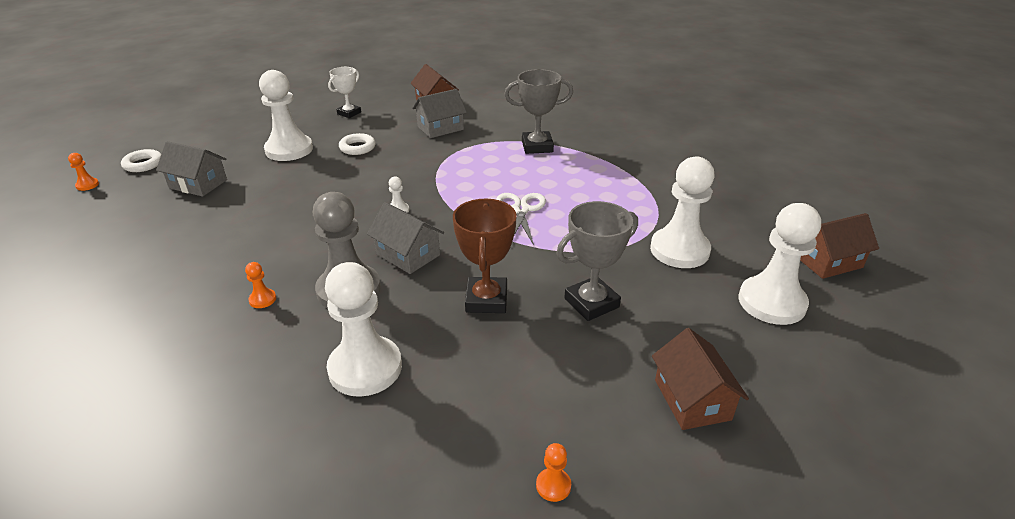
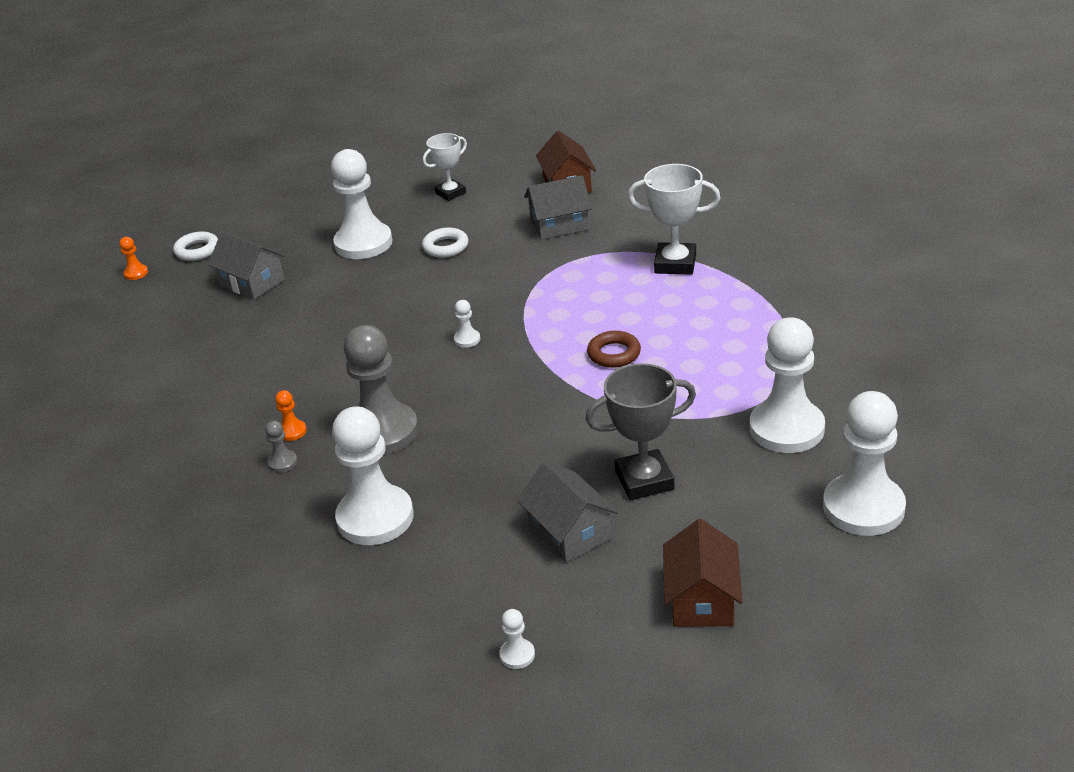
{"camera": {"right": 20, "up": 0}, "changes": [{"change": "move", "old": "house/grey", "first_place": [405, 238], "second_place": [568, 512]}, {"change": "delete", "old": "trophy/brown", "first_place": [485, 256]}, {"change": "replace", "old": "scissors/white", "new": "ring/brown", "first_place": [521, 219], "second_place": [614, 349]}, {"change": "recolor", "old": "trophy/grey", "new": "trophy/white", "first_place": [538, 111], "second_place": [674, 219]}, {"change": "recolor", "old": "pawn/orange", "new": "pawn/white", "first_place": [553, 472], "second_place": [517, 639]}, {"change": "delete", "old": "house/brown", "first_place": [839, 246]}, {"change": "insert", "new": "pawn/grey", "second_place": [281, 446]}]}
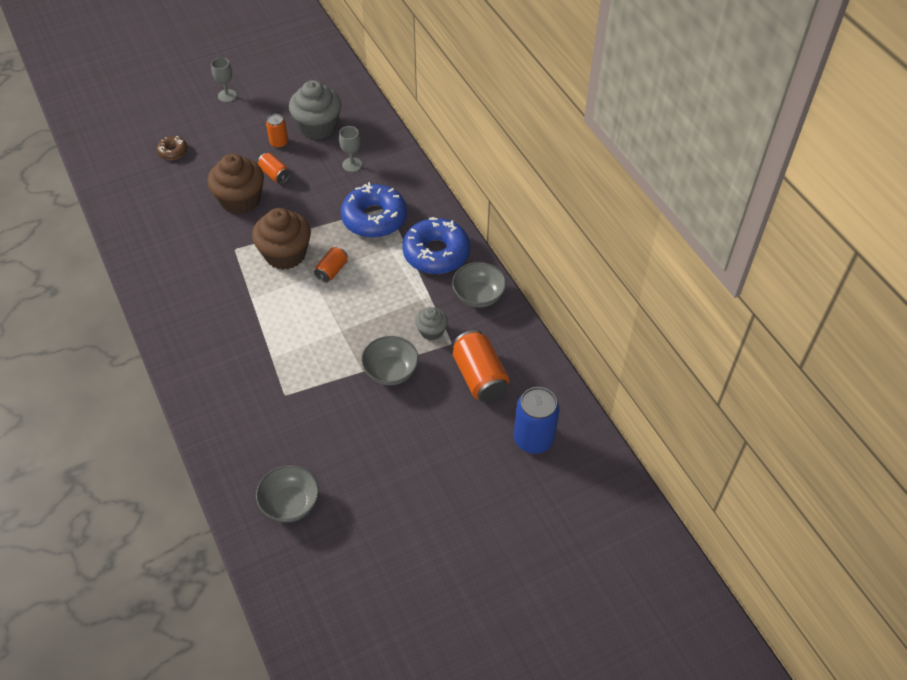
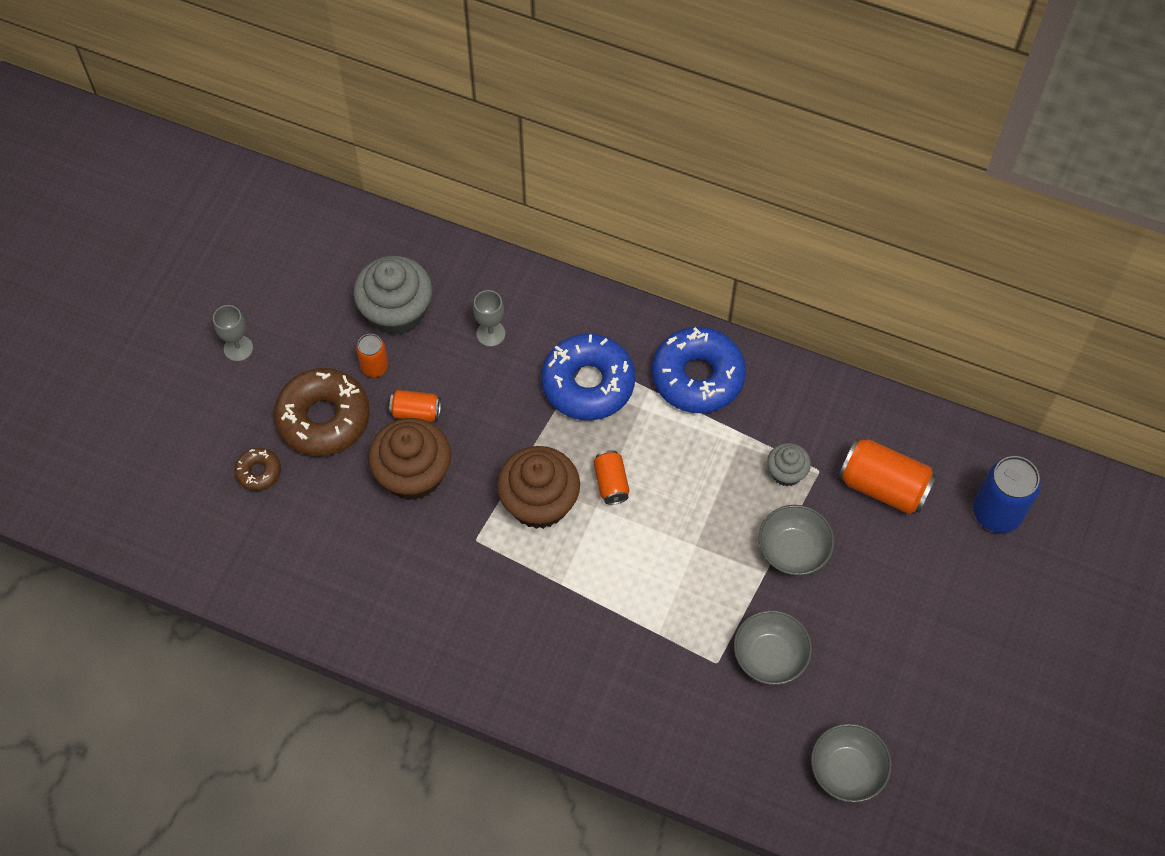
{"camera": {"right": -40, "up": 10}, "changes": [{"change": "move", "old": "bowl/grey", "first_place": [479, 284], "second_place": [773, 647]}, {"change": "insert", "new": "donut/brown", "second_place": [322, 412]}]}
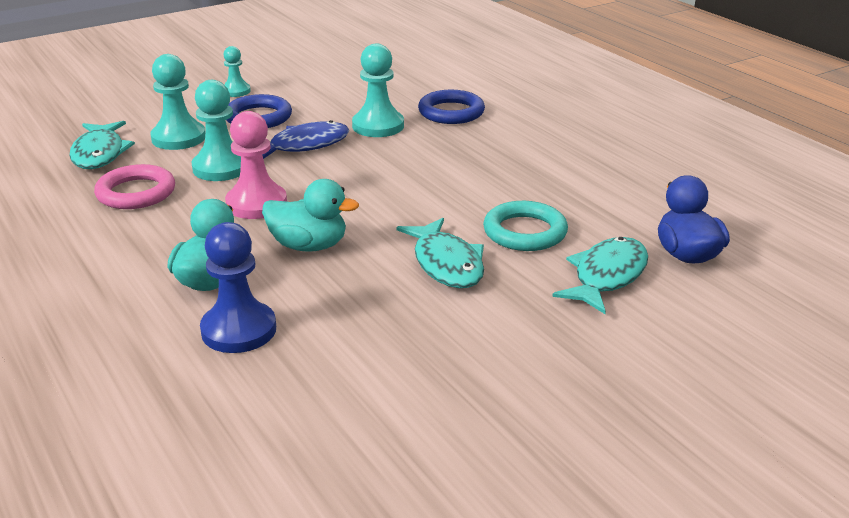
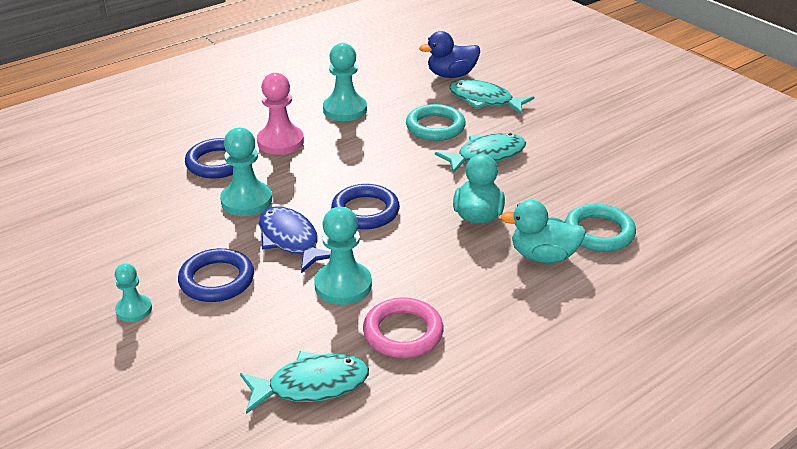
{"camera": {"right": -95, "up": 5}, "changes": [{"change": "move", "old": "pawn/turquoise", "first_place": [177, 102], "second_place": [345, 82]}, {"change": "replace", "old": "pawn/blue", "new": "ring/turquoise", "first_place": [238, 287], "second_place": [600, 228]}, {"change": "move", "old": "pawn/pink", "first_place": [256, 165], "second_place": [280, 114]}, {"change": "insert", "new": "ring/blue", "second_place": [365, 206]}]}
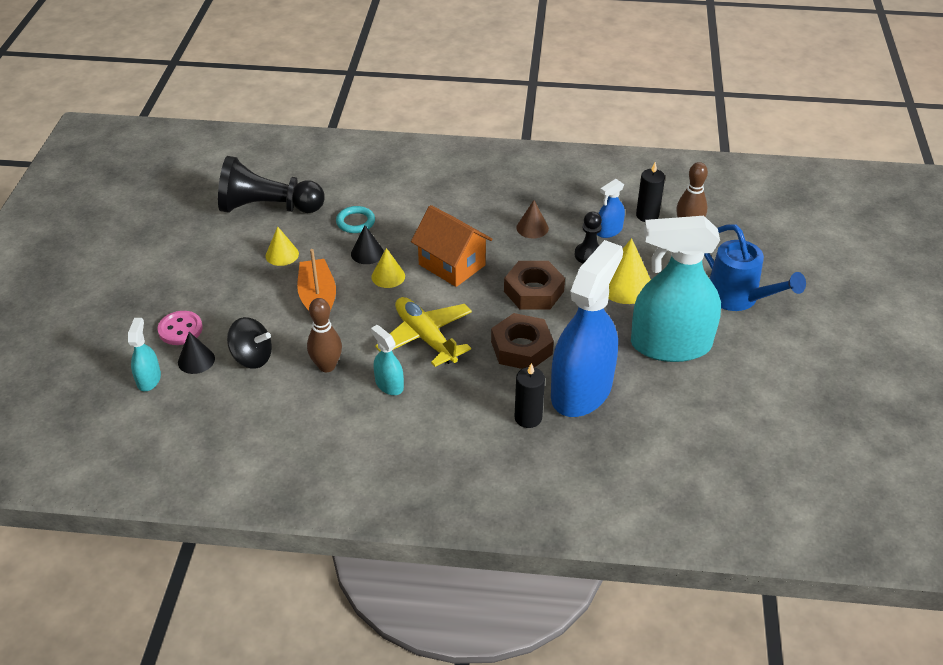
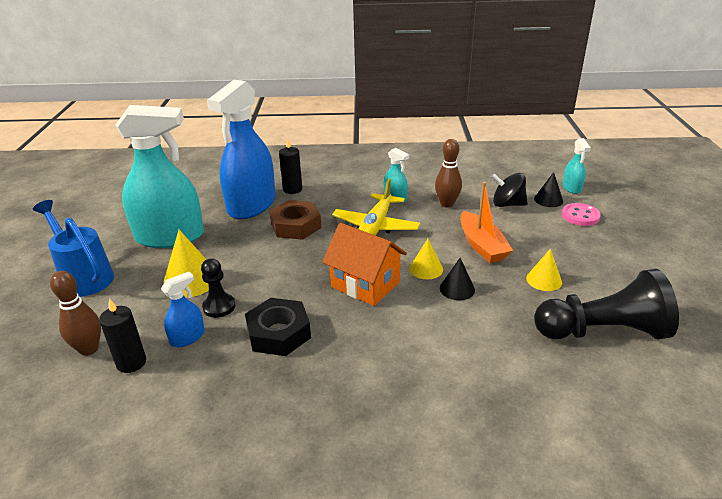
{"camera": {"right": 175, "up": -10}, "changes": [{"change": "delete", "old": "ring/turquoise", "first_place": [355, 219]}, {"change": "rotate", "old": "plane/yellow", "first_place": [423, 332], "second_place": [376, 207], "degrees": 60}, {"change": "delete", "old": "nut/brown", "first_place": [534, 285]}, {"change": "replace", "old": "cone/brown", "new": "nut/black", "first_place": [532, 219], "second_place": [278, 327]}]}
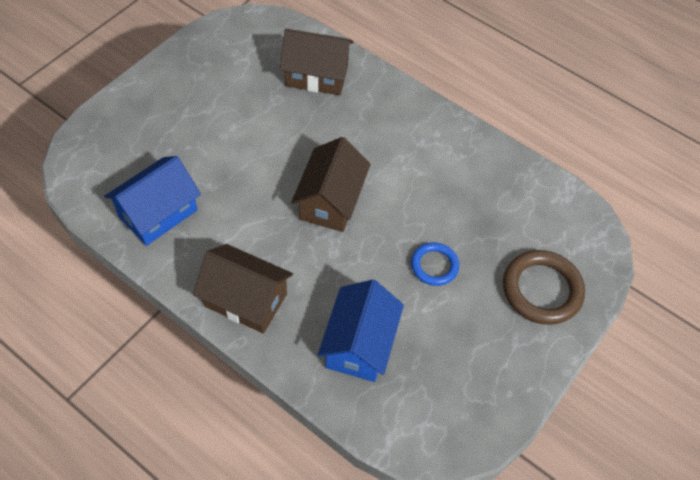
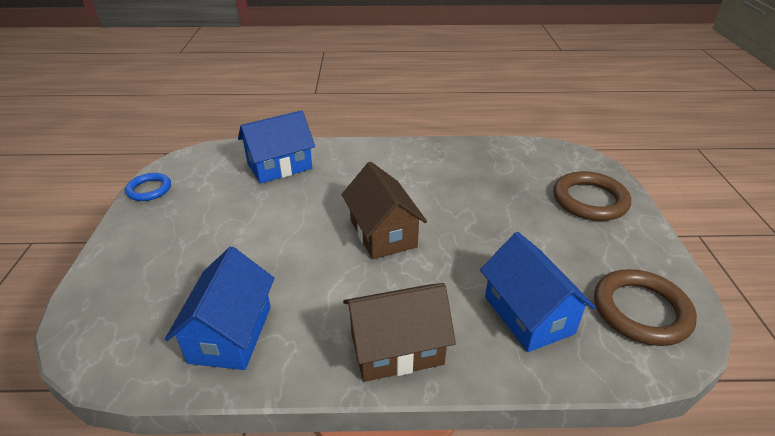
{"camera": {"right": -35, "up": -20}, "changes": [{"change": "recolor", "old": "house/brown", "new": "house/blue", "first_place": [316, 62], "second_place": [276, 147]}, {"change": "move", "old": "ring/blue", "first_place": [435, 264], "second_place": [148, 187]}, {"change": "insert", "new": "ring/brown", "second_place": [645, 307]}]}
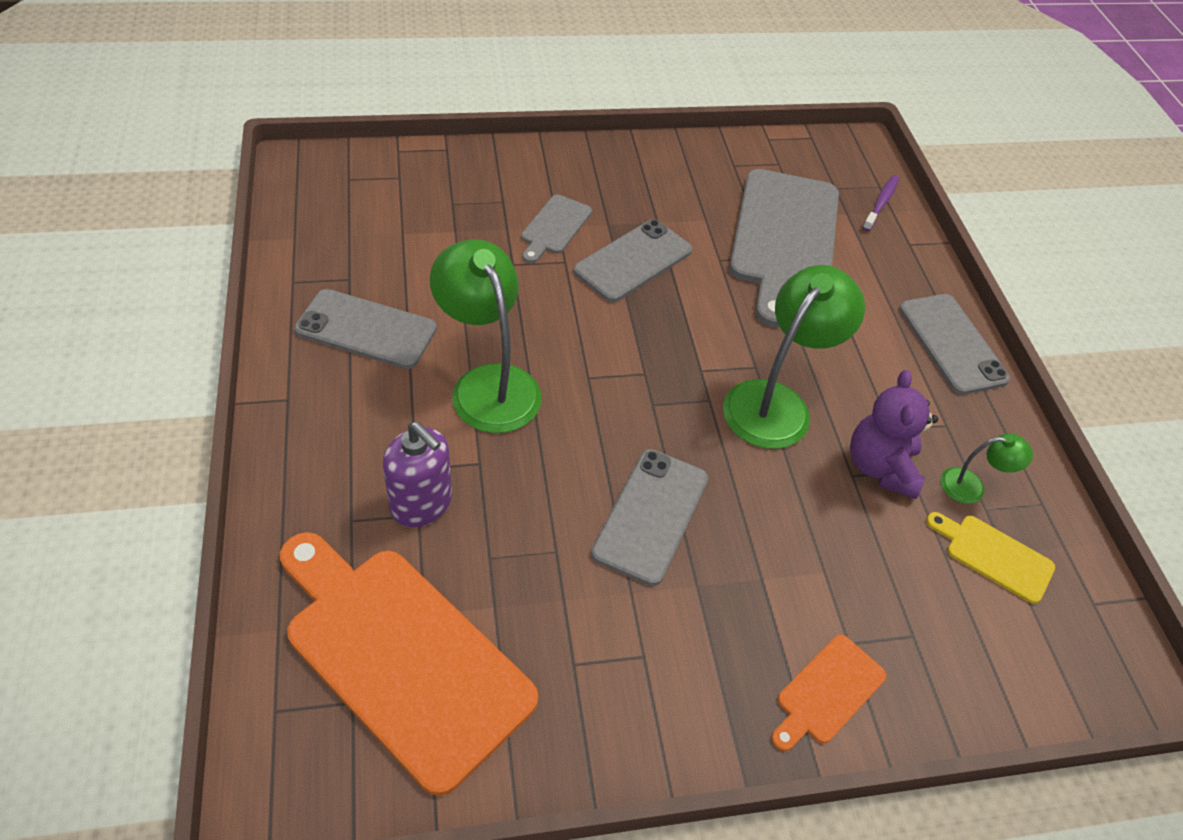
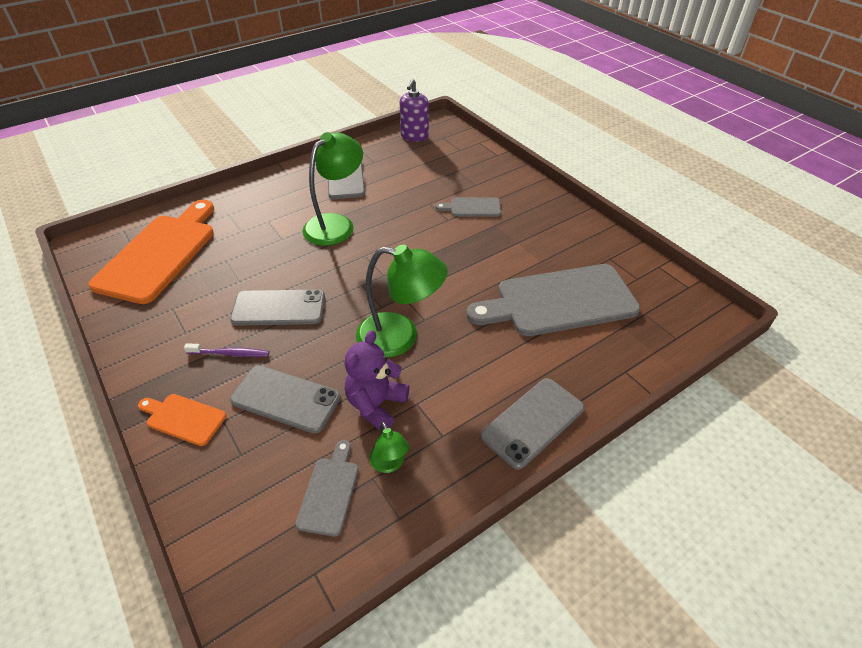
{"camera": {"right": 70, "up": -5}, "changes": [{"change": "move", "old": "soap dispenser/purple", "first_place": [417, 474], "second_place": [414, 110]}, {"change": "move", "old": "phone/grey", "first_place": [632, 261], "second_place": [285, 399]}, {"change": "rotate", "old": "teddy bear/purple", "first_place": [894, 434], "second_place": [376, 380], "degrees": -45}, {"change": "move", "old": "toothbrush/purple", "first_place": [881, 203], "second_place": [226, 350]}, {"change": "recolor", "old": "cutting board/yellow", "new": "cutting board/grey", "first_place": [990, 558], "second_place": [327, 488]}]}
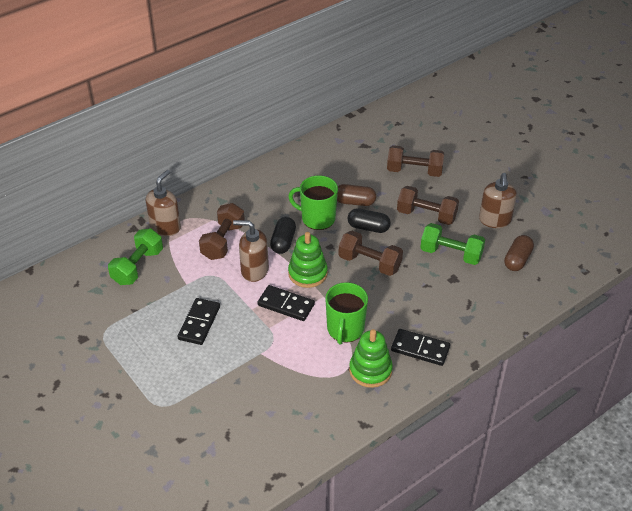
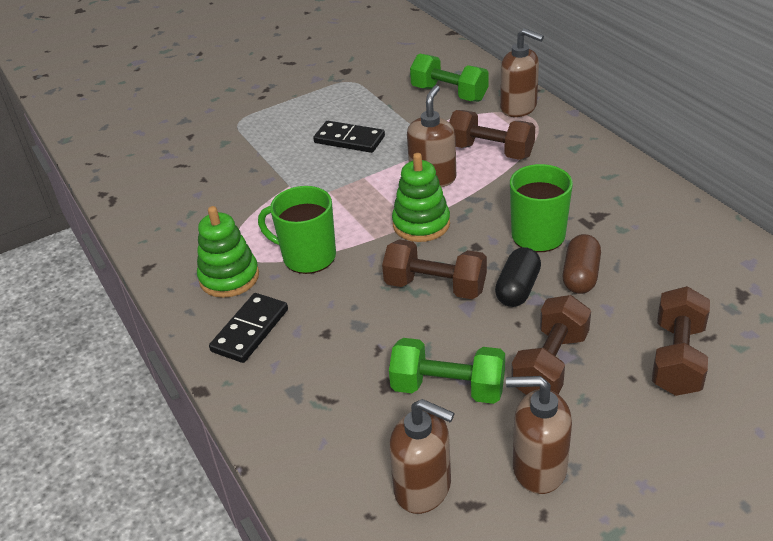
{"camera": {"right": 100, "up": -5}, "changes": [{"change": "delete", "old": "domino/black", "first_place": [286, 303]}, {"change": "delete", "old": "capsule/black", "first_place": [283, 235]}, {"change": "rotate", "old": "dumbbell/brown", "first_place": [370, 253], "second_place": [434, 269], "degrees": 75}, {"change": "rotate", "old": "dumbbell/green", "first_place": [452, 244], "second_place": [447, 371], "degrees": 75}, {"change": "replace", "old": "capsule/brown", "new": "soap dispenser/brown", "first_place": [519, 253], "second_place": [422, 456]}]}
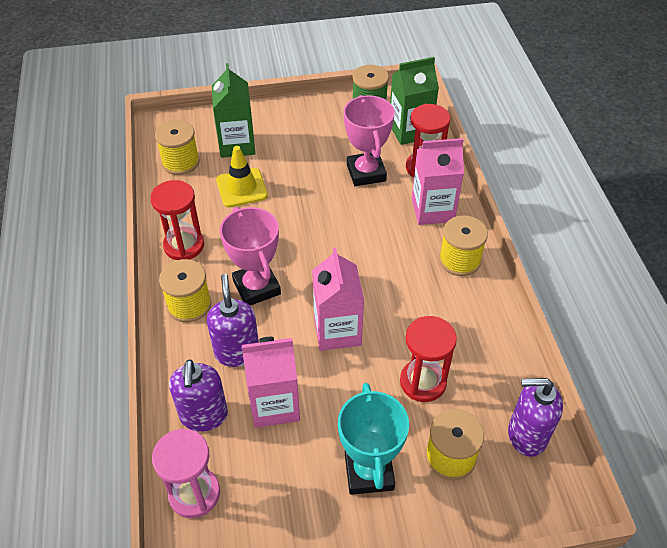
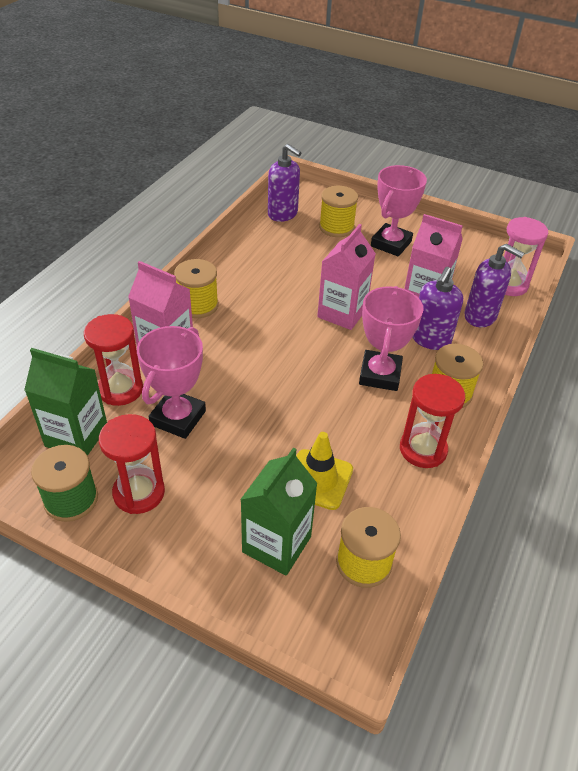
{"camera": {"right": -145, "up": -5}, "changes": [{"change": "rotate", "old": "soap dispenser/purple", "first_place": [198, 395], "second_place": [494, 285], "degrees": 90}, {"change": "recolor", "old": "trophy/turquoise", "new": "trophy/pink", "first_place": [373, 439], "second_place": [399, 211]}, {"change": "move", "old": "hourglass/red", "first_place": [428, 359], "second_place": [132, 464]}]}
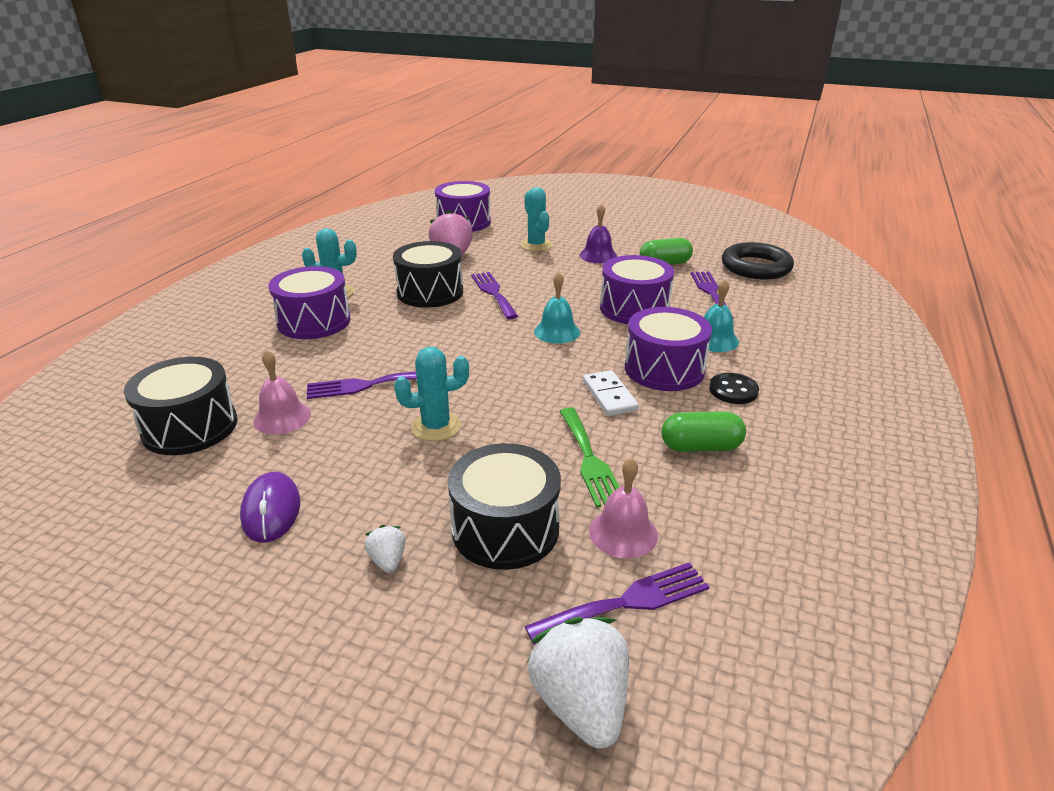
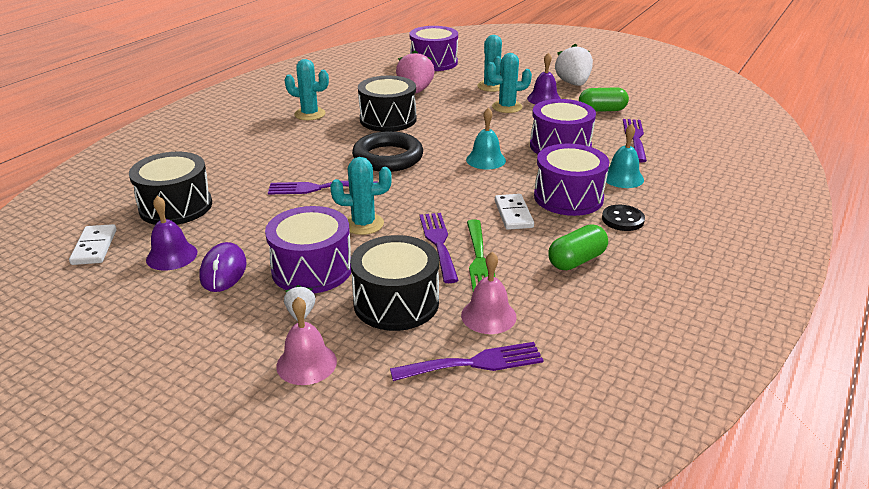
{"camera": {"right": 10, "up": 0}, "changes": [{"change": "move", "old": "bell/pink", "first_place": [282, 392], "second_place": [306, 341]}, {"change": "move", "old": "drum/purple", "first_place": [310, 302], "second_place": [308, 249]}, {"change": "move", "old": "fork/purple", "first_place": [494, 295], "second_place": [439, 248]}, {"change": "move", "old": "strawberry/white", "first_place": [578, 683], "second_place": [574, 65]}, {"change": "rotate", "old": "capsule/green", "first_place": [703, 431], "second_place": [578, 247], "degrees": -45}, {"change": "move", "old": "ring/black", "first_place": [758, 261], "second_place": [387, 151]}, {"change": "insert", "new": "domino/white", "second_place": [93, 244]}, {"change": "insert", "new": "bell/purple", "second_place": [171, 233]}, {"change": "insert", "new": "cactus/turquoise", "second_place": [509, 83]}]}
